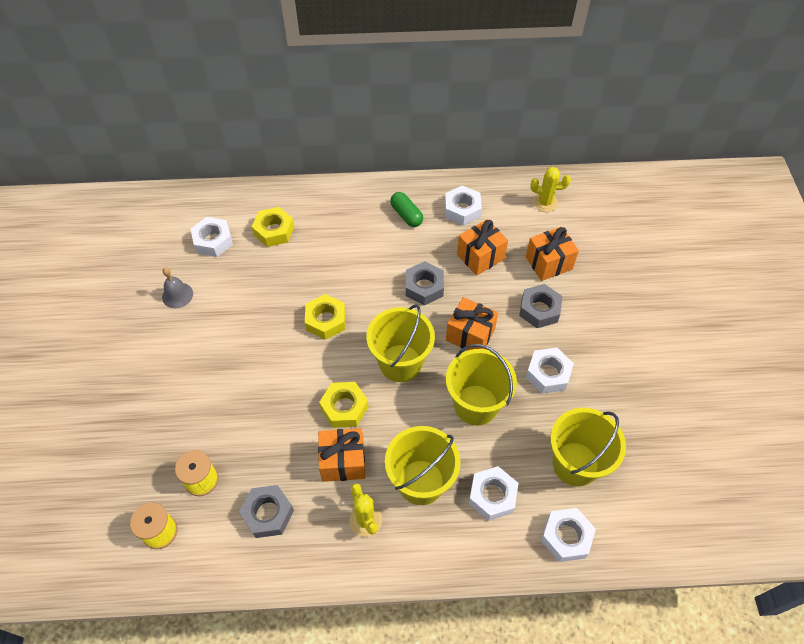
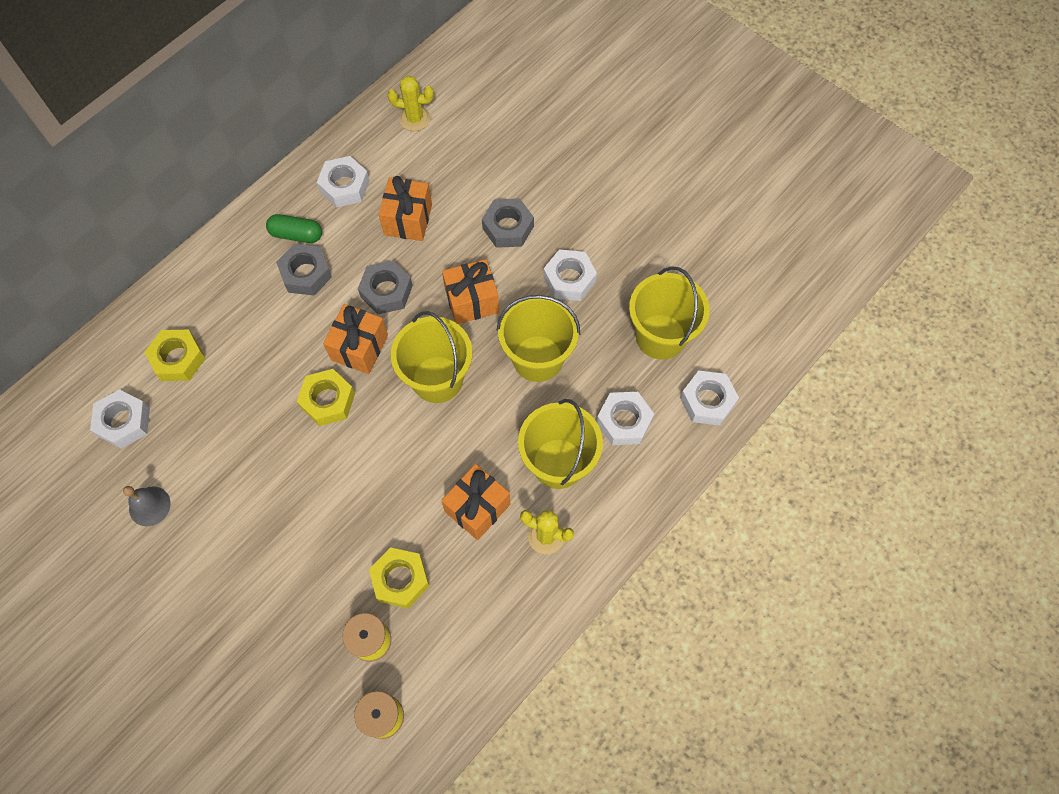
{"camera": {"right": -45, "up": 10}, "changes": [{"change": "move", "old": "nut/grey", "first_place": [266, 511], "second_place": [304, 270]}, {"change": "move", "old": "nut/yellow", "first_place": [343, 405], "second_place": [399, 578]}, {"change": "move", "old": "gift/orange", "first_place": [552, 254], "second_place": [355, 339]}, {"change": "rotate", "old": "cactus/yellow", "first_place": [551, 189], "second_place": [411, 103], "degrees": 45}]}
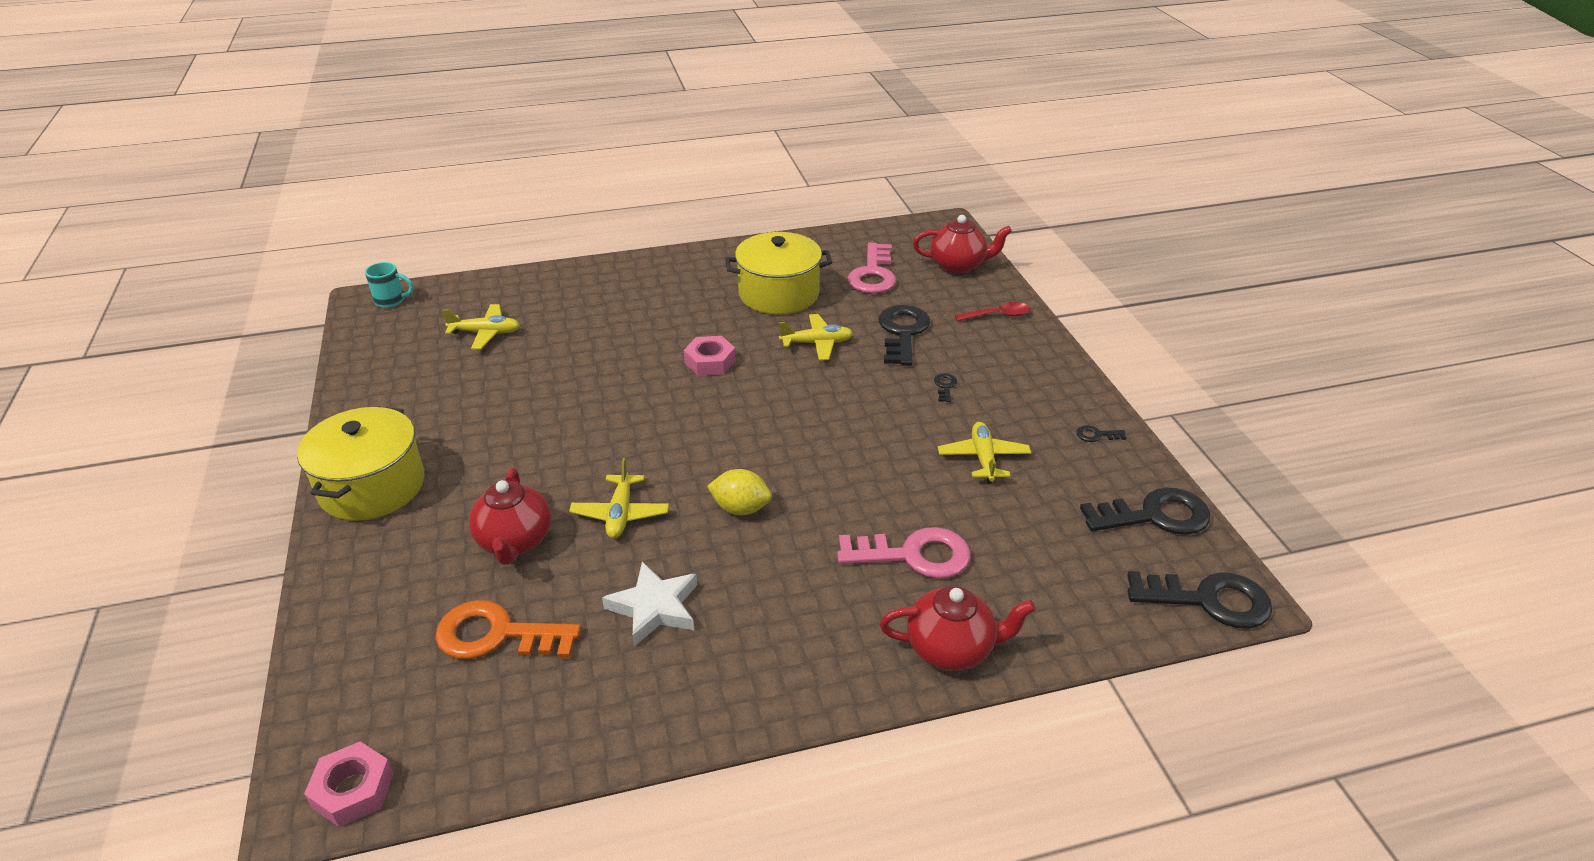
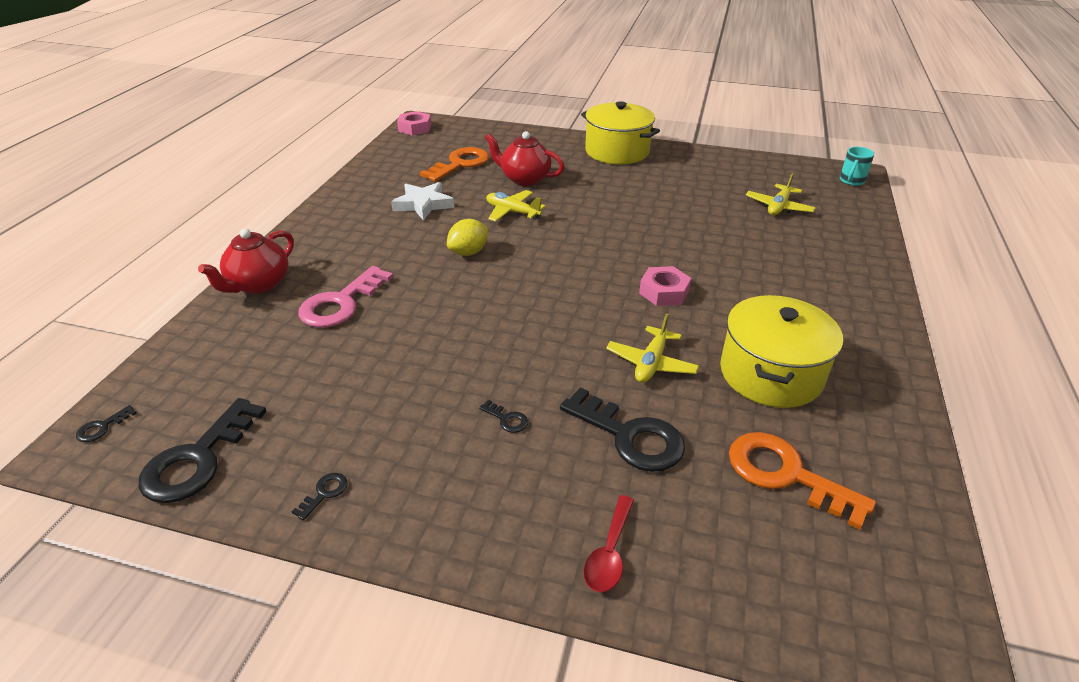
{"camera": {"right": 120, "up": 0}, "changes": [{"change": "recolor", "old": "key/pink", "new": "key/orange", "first_place": [872, 268], "second_place": [802, 481]}, {"change": "delete", "old": "teapot/red", "first_place": [962, 244]}, {"change": "delete", "old": "plane/yellow", "first_place": [984, 453]}, {"change": "resize", "old": "key/black", "first_place": [1199, 600], "second_place": [106, 423], "factor": 0.42}]}
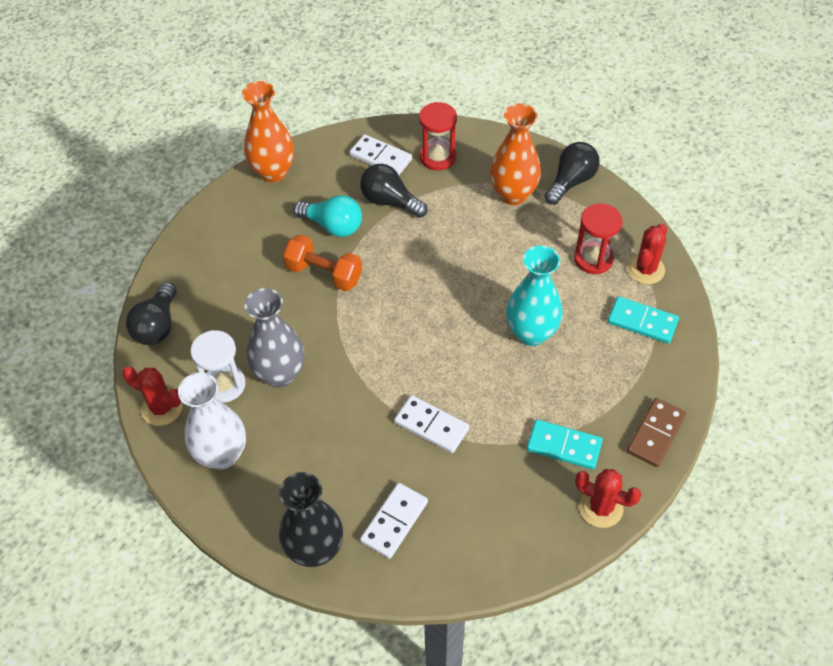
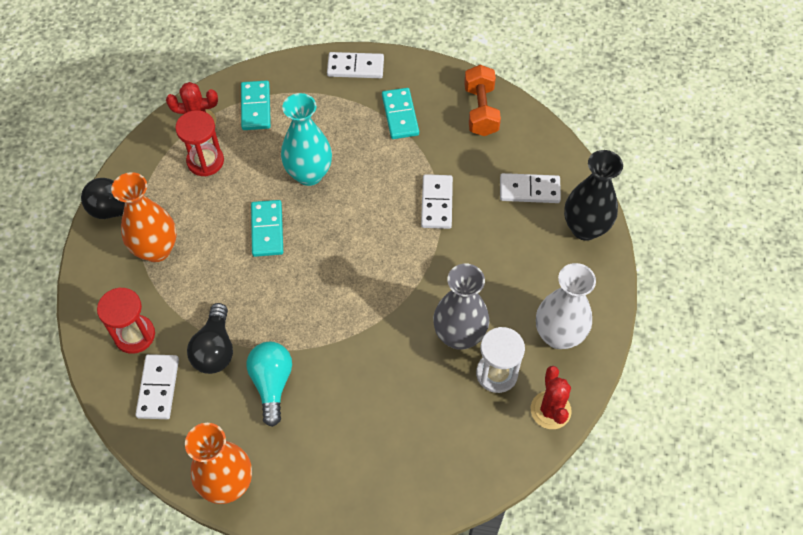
{"camera": {"right": -120, "up": 5}, "changes": [{"change": "delete", "old": "light bulb/black", "first_place": [151, 313]}, {"change": "move", "old": "dumbbell/orange", "first_place": [322, 263], "second_place": [482, 100]}, {"change": "delete", "old": "cactus/red", "first_place": [608, 498]}, {"change": "recolor", "old": "domino/brown", "new": "domino/white", "first_place": [656, 432], "second_place": [355, 65]}, {"change": "insert", "new": "domino/turquoise", "second_place": [267, 228]}]}
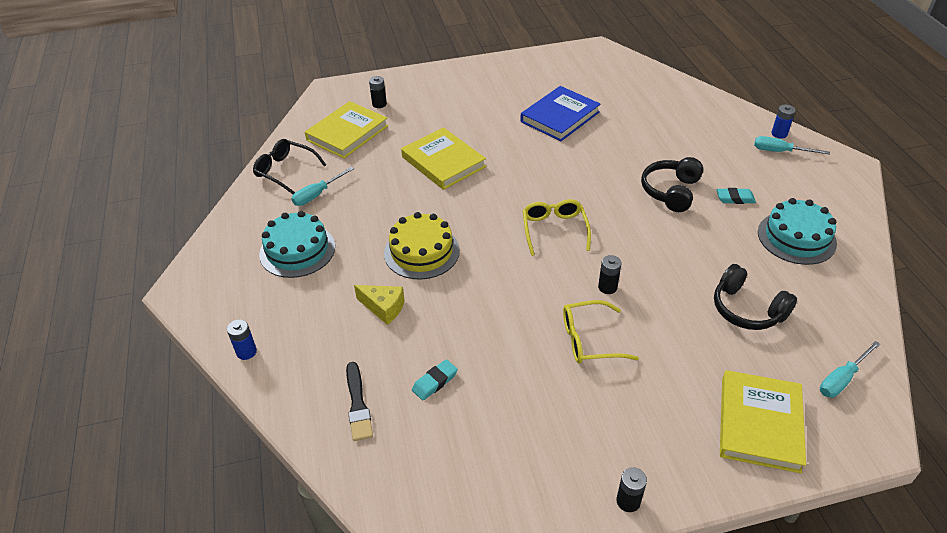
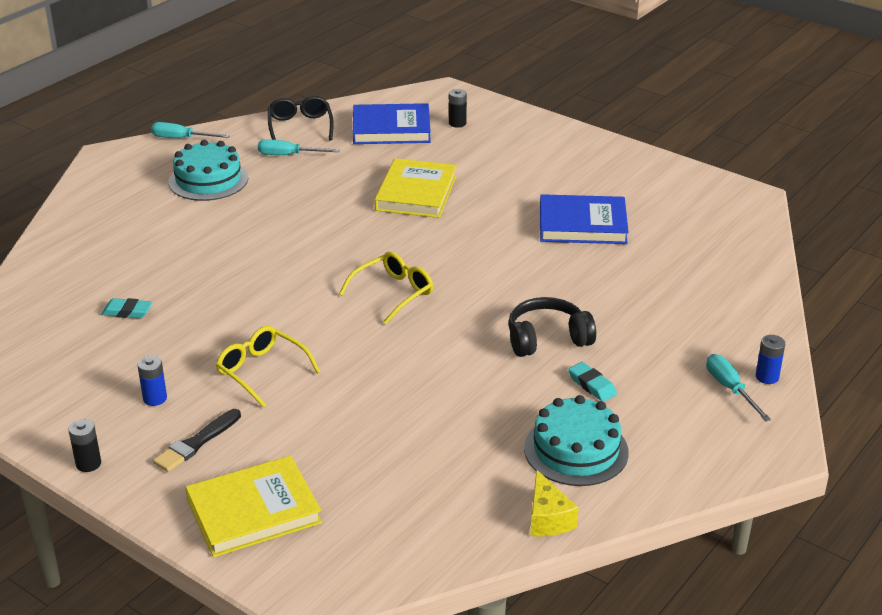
{"camera": {"right": 50, "up": -10}, "changes": [{"change": "move", "old": "battery/blue", "first_place": [242, 339], "second_place": [152, 381]}, {"change": "recolor", "old": "book/yellow", "new": "book/blue", "first_place": [346, 130], "second_place": [392, 123]}, {"change": "move", "old": "brush/black", "first_place": [359, 401], "second_place": [197, 440]}, {"change": "move", "old": "cheese/yellow", "first_place": [379, 305], "second_place": [554, 503]}, {"change": "delete", "old": "cake/yellow", "first_place": [422, 245]}, {"change": "delete", "old": "battery/black", "first_place": [610, 274]}, {"change": "delete", "old": "headphones/black", "first_place": [755, 297]}, {"change": "move", "old": "screwdriver/turquoise", "first_place": [850, 369], "second_place": [190, 130]}]}
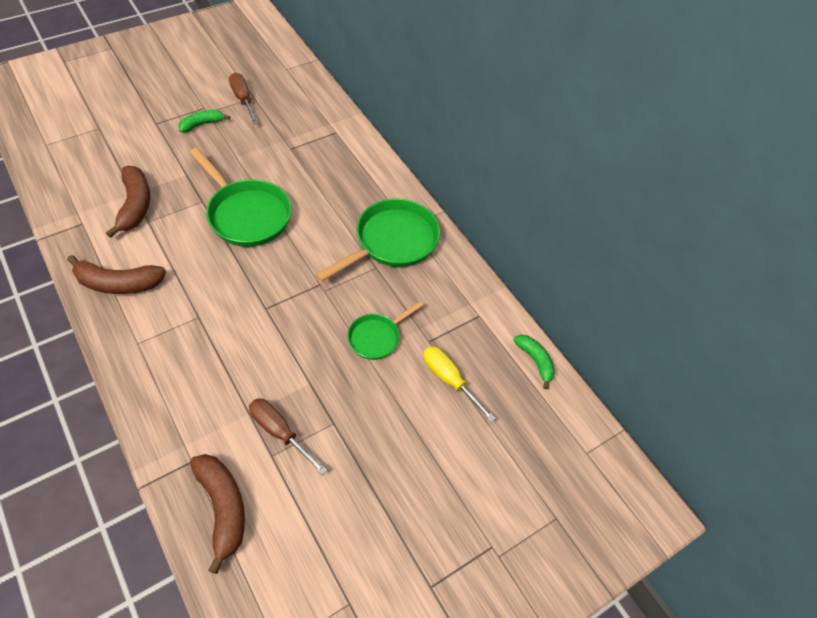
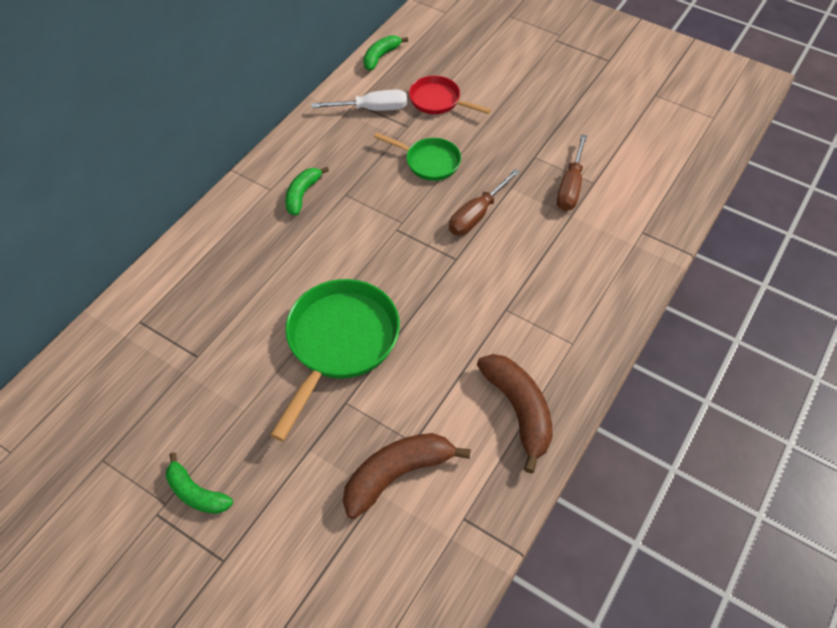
{"camera": {"right": -110, "up": 0}, "changes": [{"change": "delete", "old": "banana/brown", "first_place": [217, 514]}, {"change": "move", "old": "screwdriver/brown", "first_place": [243, 98], "second_place": [484, 202]}, {"change": "replace", "old": "pan/green", "new": "banana/green", "first_place": [377, 240], "second_place": [307, 191]}, {"change": "replace", "old": "screwdriver/yellow", "new": "pan/red", "first_place": [459, 384], "second_place": [450, 95]}, {"change": "insert", "new": "screwdriver/white", "second_place": [359, 100]}]}
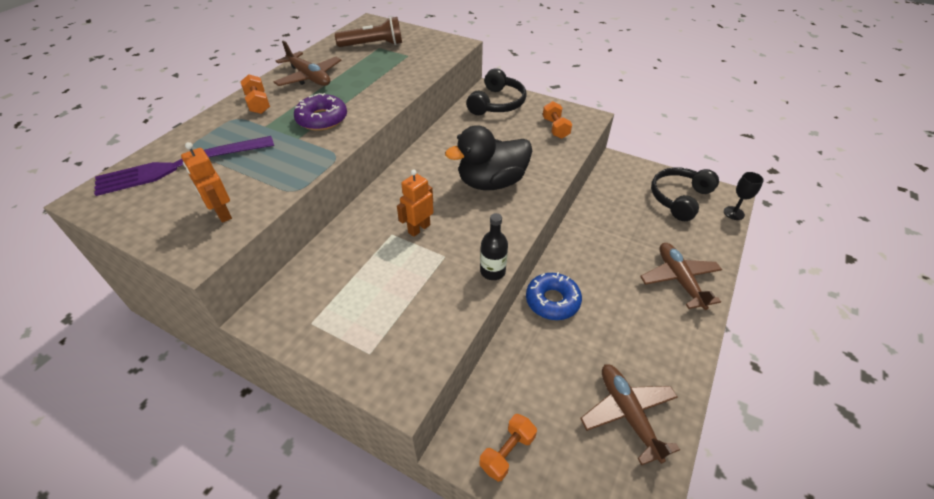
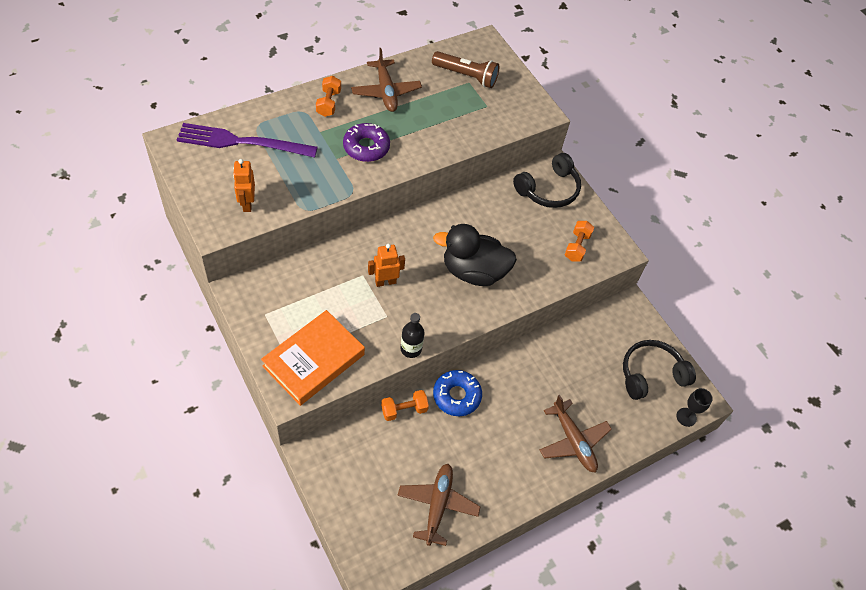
{"camera": {"right": 25, "up": 10}, "changes": [{"change": "move", "old": "dumbbell/orange", "first_place": [508, 448], "second_place": [405, 405]}, {"change": "rotate", "old": "plane/brown", "first_place": [681, 276], "second_place": [576, 434], "degrees": 135}, {"change": "insert", "new": "book/orange", "second_place": [313, 358]}]}
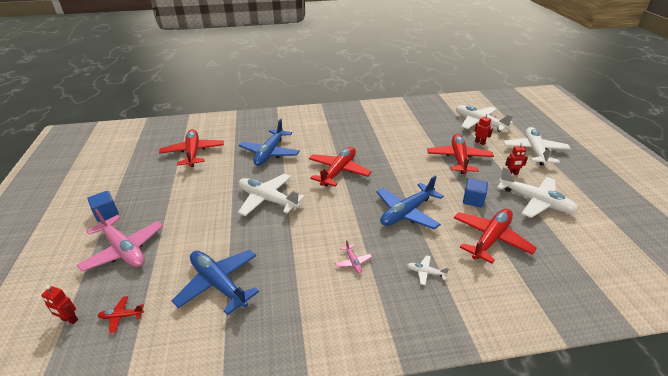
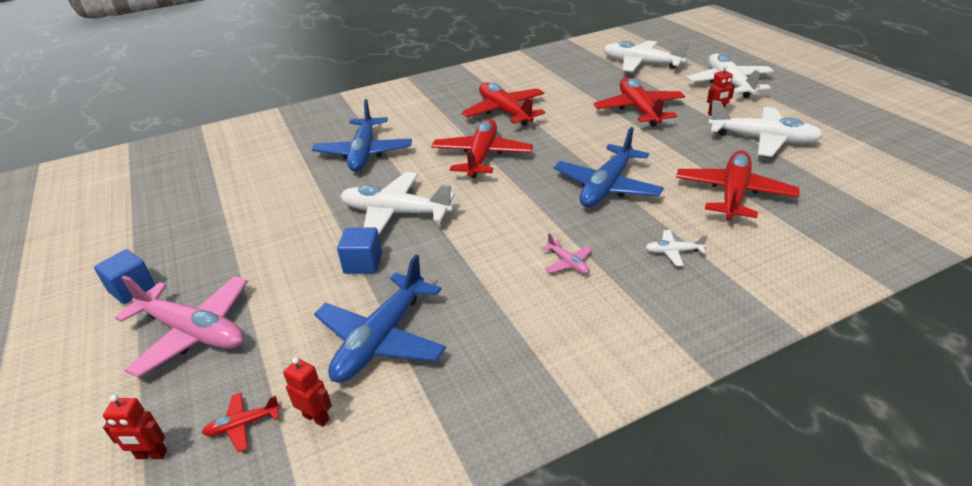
{"camera": {"right": -15, "up": 0}, "changes": [{"change": "move", "old": "plane/red", "first_place": [191, 148], "second_place": [503, 104]}, {"change": "rotate", "old": "plane/blue", "first_place": [215, 282], "second_place": [380, 318], "degrees": -90}, {"change": "move", "old": "cube/blue", "first_place": [475, 193], "second_place": [359, 251]}, {"change": "move", "old": "robot/red", "first_place": [483, 129], "second_place": [307, 392]}]}
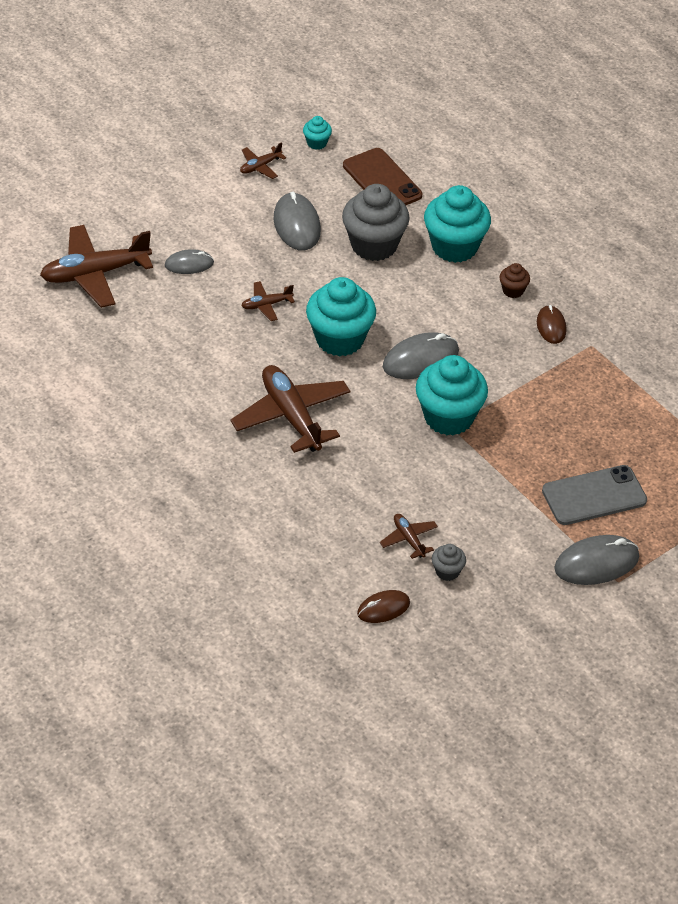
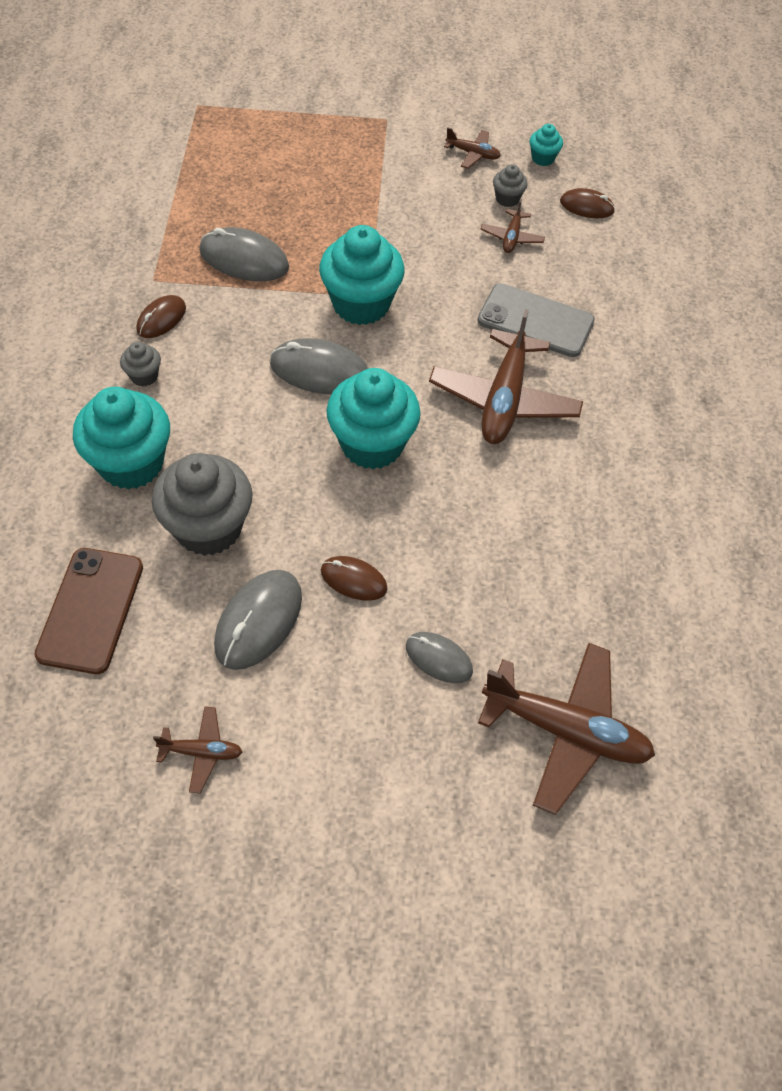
{"camera": {"right": -140, "up": 10}, "changes": [{"change": "move", "old": "plane/brown", "first_place": [268, 301], "second_place": [472, 148]}, {"change": "move", "old": "cupcake/turquoise", "first_place": [317, 133], "second_place": [546, 145]}, {"change": "recolor", "old": "cupcake/brown", "new": "cupcake/grey", "first_place": [514, 280], "second_place": [140, 364]}, {"change": "move", "old": "phone/grey", "first_place": [594, 495], "second_place": [536, 320]}, {"change": "move", "old": "mouse/grey", "first_place": [596, 560], "second_place": [244, 254]}, {"change": "insert", "new": "mouse/brown", "second_place": [354, 578]}]}
